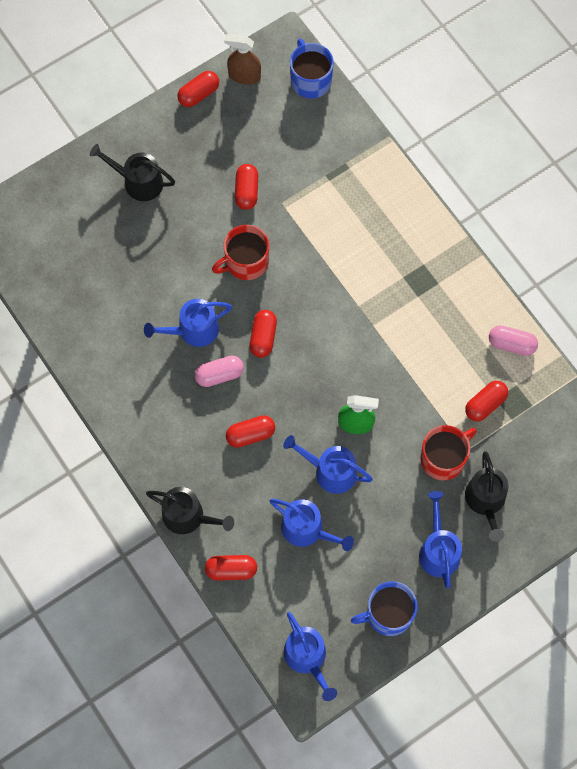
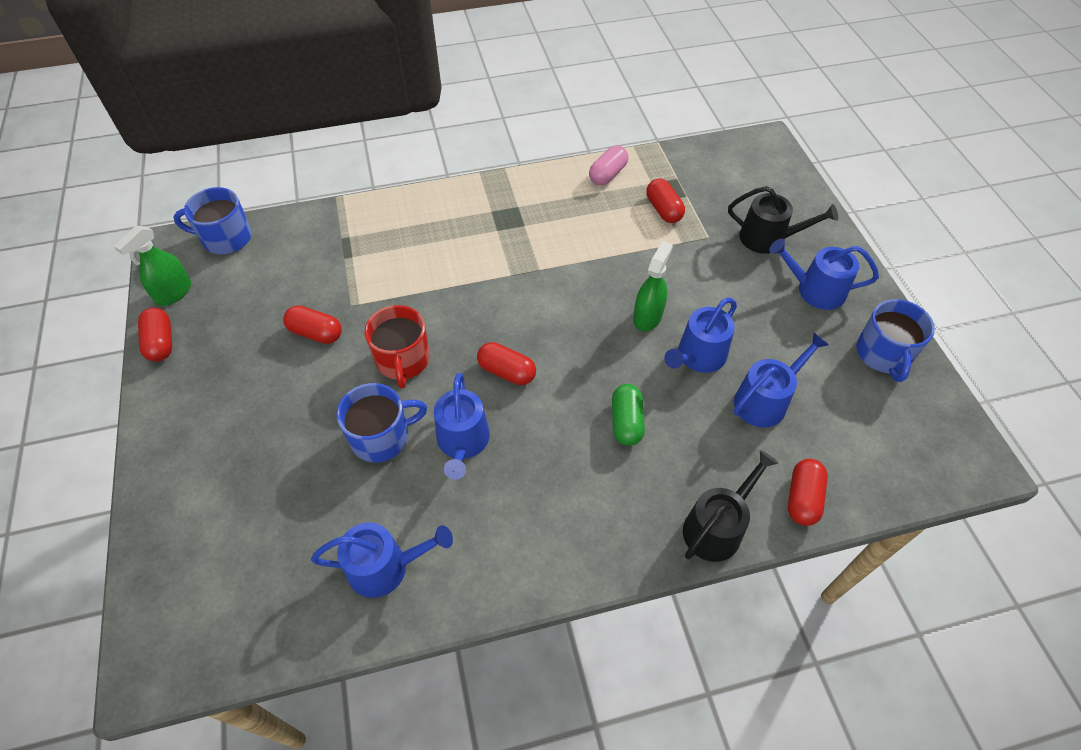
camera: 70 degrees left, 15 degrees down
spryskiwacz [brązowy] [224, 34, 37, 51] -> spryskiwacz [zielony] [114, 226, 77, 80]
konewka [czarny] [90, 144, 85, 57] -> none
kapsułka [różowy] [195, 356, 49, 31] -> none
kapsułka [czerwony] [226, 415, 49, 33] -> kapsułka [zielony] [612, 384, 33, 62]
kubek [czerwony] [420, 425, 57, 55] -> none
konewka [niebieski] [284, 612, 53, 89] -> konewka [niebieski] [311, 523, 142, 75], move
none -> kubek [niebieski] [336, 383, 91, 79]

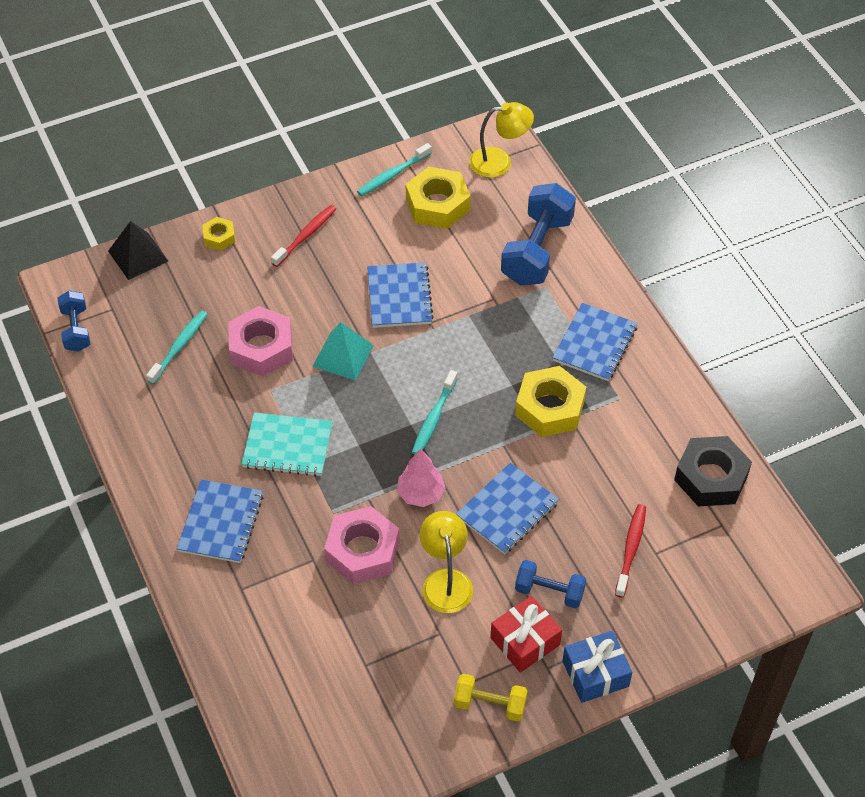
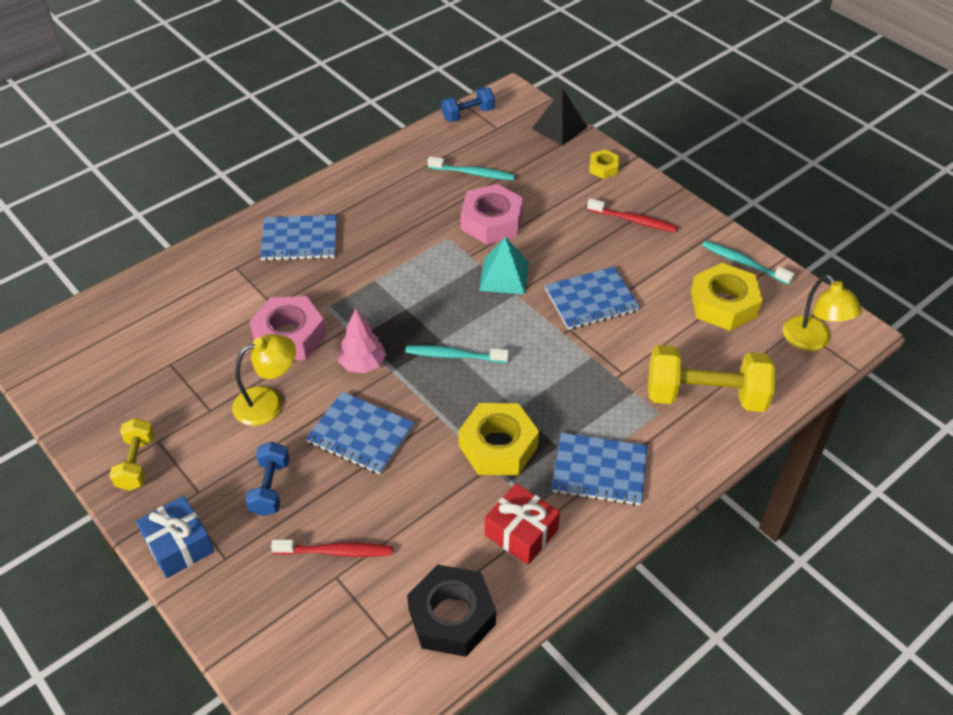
camera: 75 degrees right, 5 degrees down
hantel [niebieski] [501, 183, 75, 102] -> hantel [żółty] [648, 345, 128, 67]
zeszyt [turkusowy] [241, 412, 92, 65] -> none
prezent [czerwony] [490, 596, 72, 77] -> prezent [czerwony] [485, 483, 75, 82], move

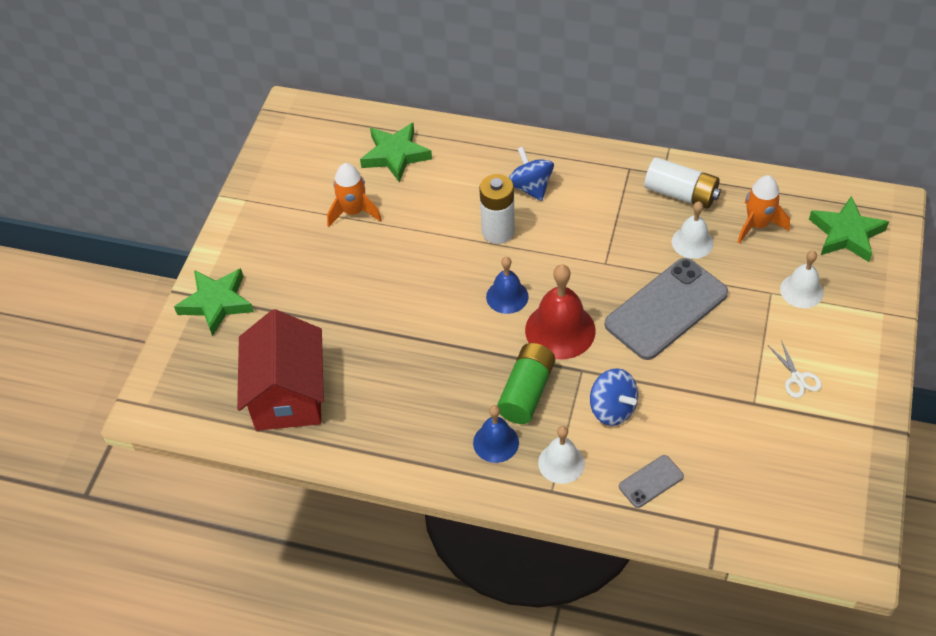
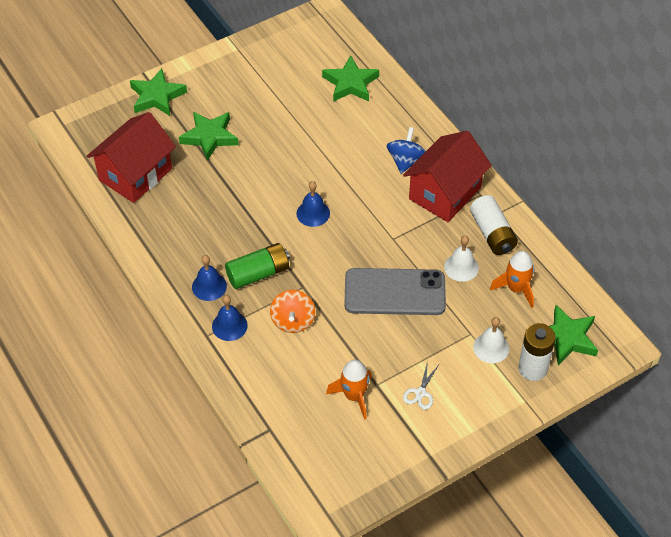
camera: 40 degrees right, 0 degrees up
rakieta [pomarańczowy] [327, 163, 55, 64] -> rakieta [pomarańczowy] [326, 360, 46, 60], move
bateria [biały] [479, 174, 36, 70] -> bateria [biały] [518, 323, 38, 58], move
dzwonek [czerwony] [525, 264, 71, 95] -> none
bączek [niebieski] [590, 368, 48, 58] -> bączek [pomarańczowy] [270, 290, 45, 43]
dzwonek [biały] [538, 426, 47, 58] -> dzwonek [niebieski] [212, 295, 36, 46]
telefon [szary] [619, 455, 65, 53] -> none
none -> gwiazda [zielony] [179, 111, 60, 50]
none -> domek [czerwony] [403, 131, 89, 91]

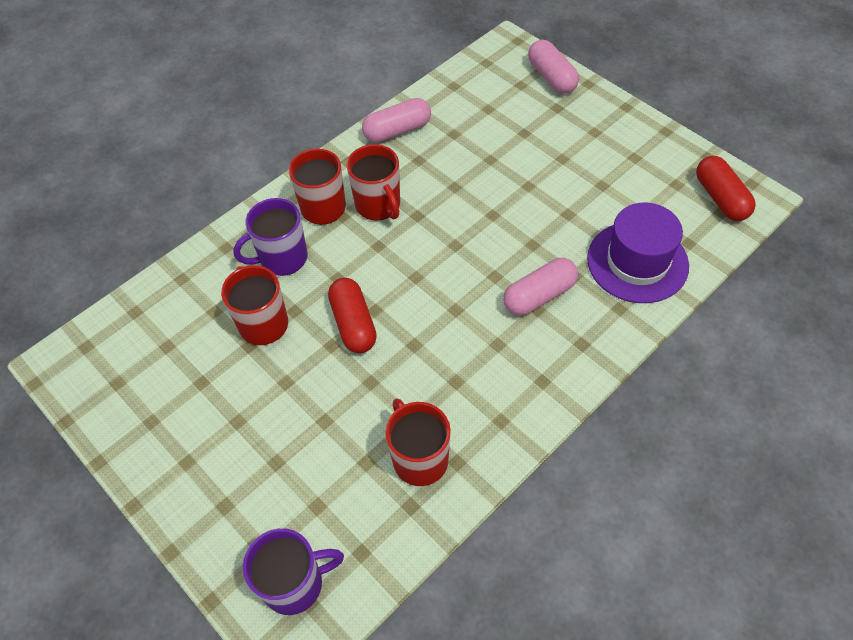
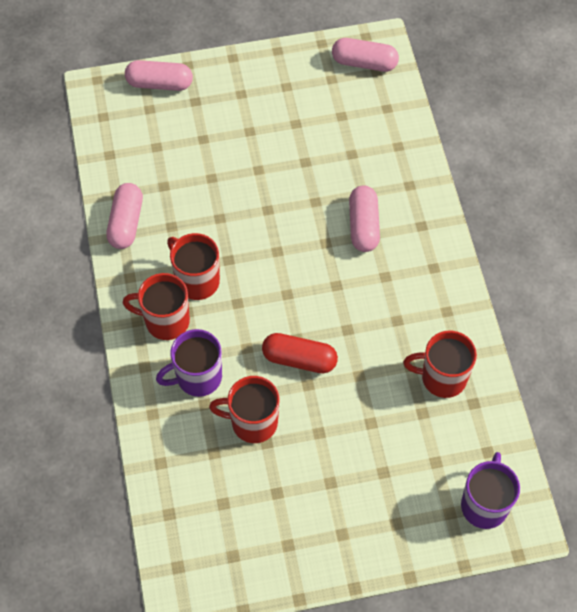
camera: 60 degrees left, 5 degrees up
kubek [czerwony] [347, 144, 53, 77] -> kubek [czerwony] [167, 233, 53, 67], 135 degrees counterclockwise
kapsułka [czerwony] [696, 156, 60, 65] -> kapsułka [różowy] [332, 38, 67, 34]
kubek [fioletowy] [233, 198, 75, 78] -> kubek [fioletowy] [156, 329, 66, 68], 60 degrees clockwise
kapelusz [fioletowy] [587, 203, 102, 100] -> none

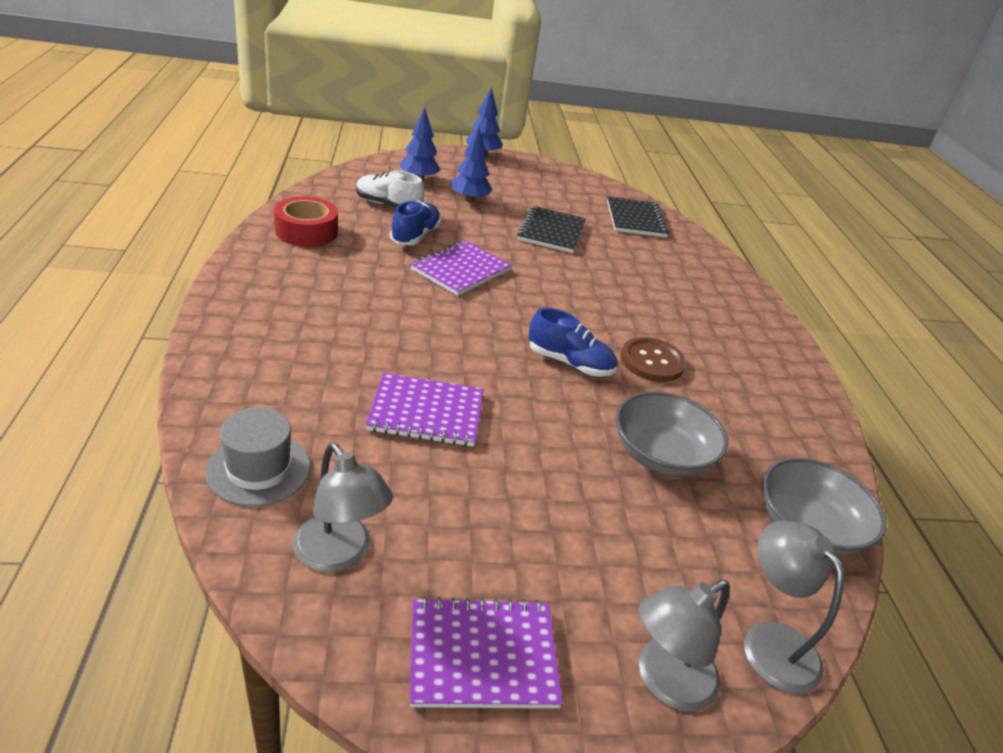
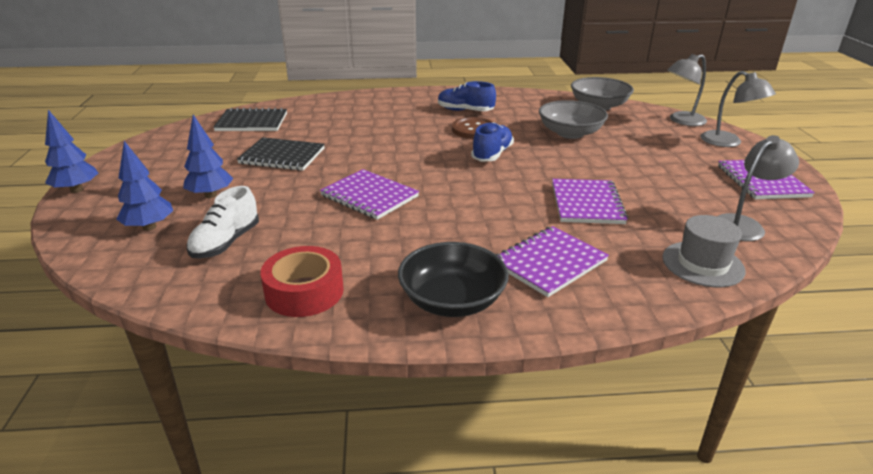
camera: 85 degrees left, 5 degrees down
but [niebieski] [390, 201, 51, 44] -> but [niebieski] [438, 81, 58, 30], move
none -> zeszyt [fioletowy] [496, 226, 113, 71]
none -> miska [czarny] [398, 242, 111, 75]

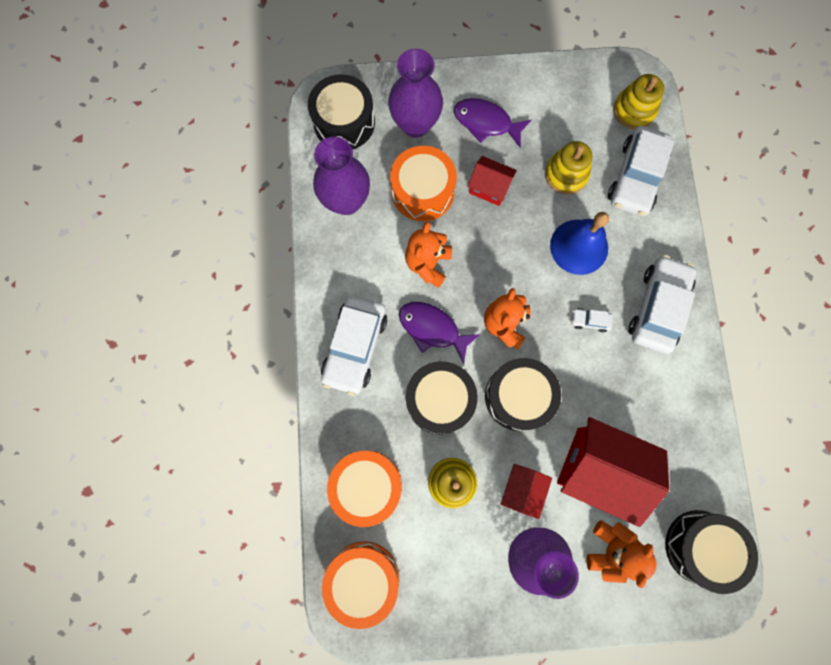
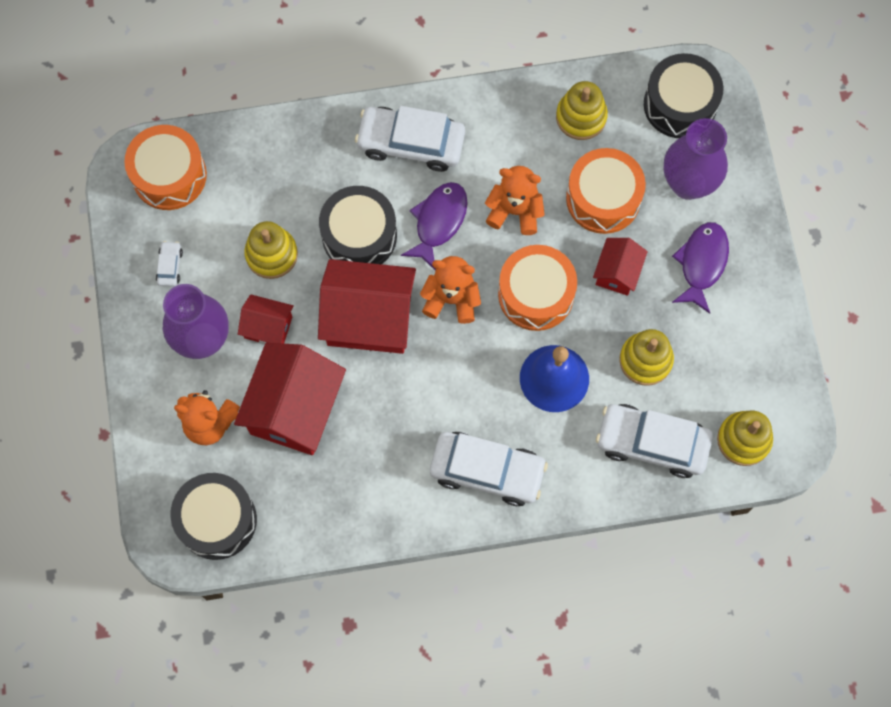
camera: 85 degrees right, 5 degrees down
wazon [fioletowy] [313, 137, 57, 78] -> zabawka nakładanka [żółty] [556, 81, 52, 59]
samochód [biały] [571, 308, 42, 24] -> samochód [biały] [156, 241, 27, 46], move
bęben [czarny] [485, 358, 76, 73] -> domek [czerwony] [318, 259, 98, 95]
bęben [pomarańczowy] [327, 451, 75, 76] -> bęben [pomarańczowy] [498, 245, 79, 86], move

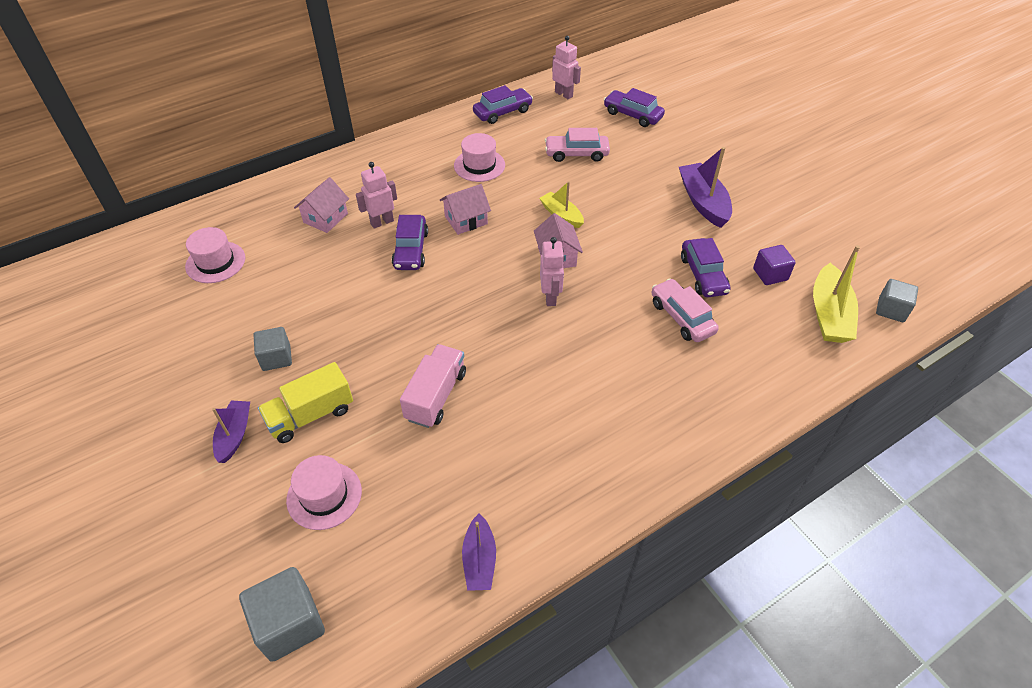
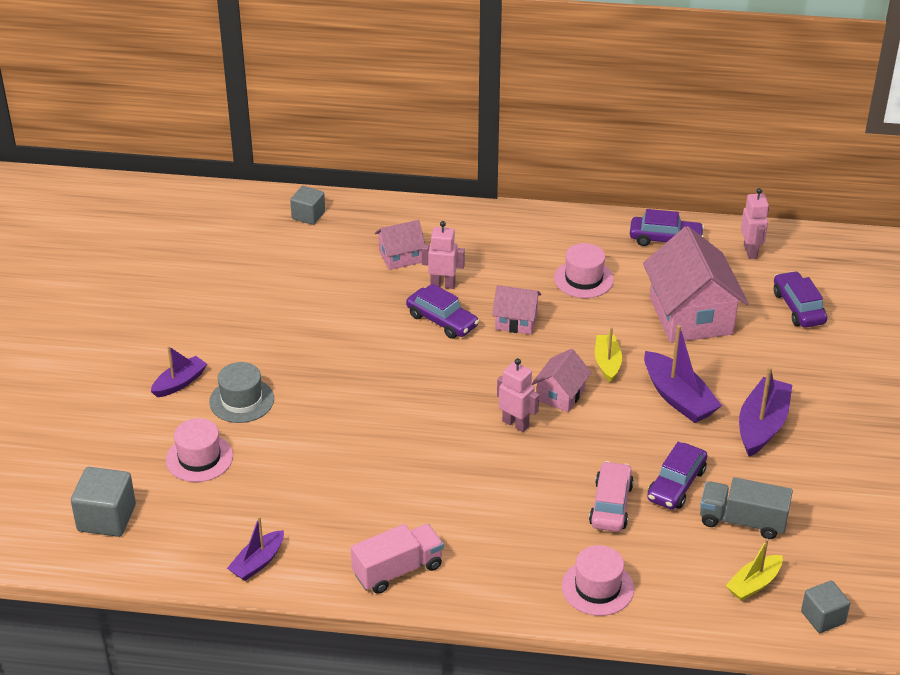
camera: 40 degrees right, 10 degrees down
samochód [różowy] [545, 128, 65, 34] -> domek [różowy] [643, 226, 106, 117]
samochód [fioletowy] [392, 215, 36, 55] -> samochód [fioletowy] [406, 283, 73, 56], 90 degrees counterclockwise
kapelusz [różowy] [185, 227, 60, 56] -> kapelusz [różowy] [562, 545, 72, 71], move
robot [różowy] [540, 237, 25, 69] -> robot [różowy] [497, 358, 42, 74], 90 degrees counterclockwise
sześcian [fioletowy] [753, 245, 43, 40] -> ciężarówka [szary] [700, 477, 93, 62]
łódka [żółty] [813, 245, 47, 98] -> łódka [żółty] [726, 539, 57, 62], x0.62
sześcian [szary] [254, 327, 38, 44] -> sześcian [szary] [290, 186, 35, 39], move
ciężarówka [różowy] [400, 344, 66, 84] -> ciężarówka [różowy] [351, 524, 93, 70], move
ciężarówka [żółty] [258, 362, 95, 81] -> kapelusz [szary] [209, 362, 65, 61]
none -> łódka [fioletowy] [644, 325, 78, 98]

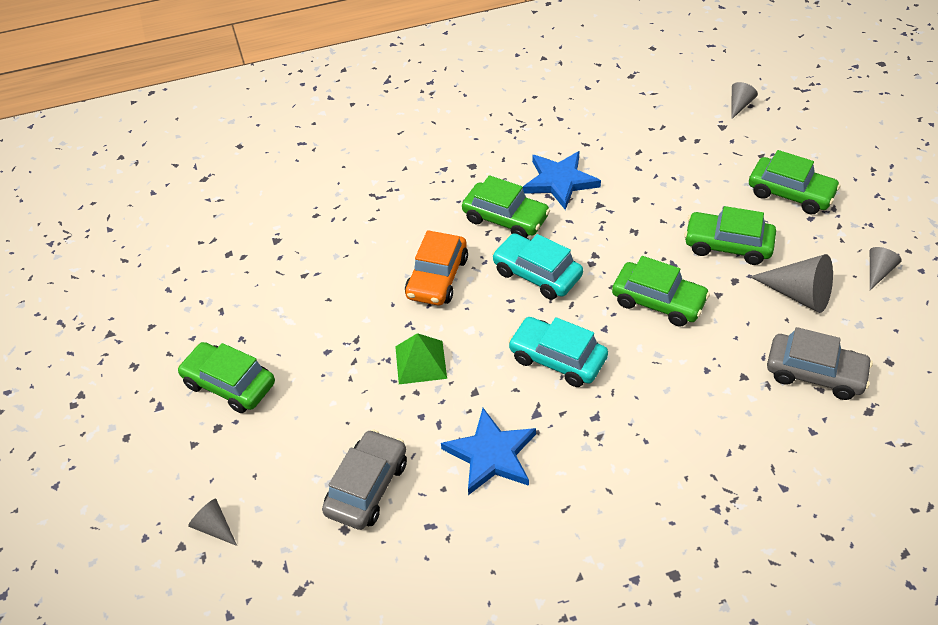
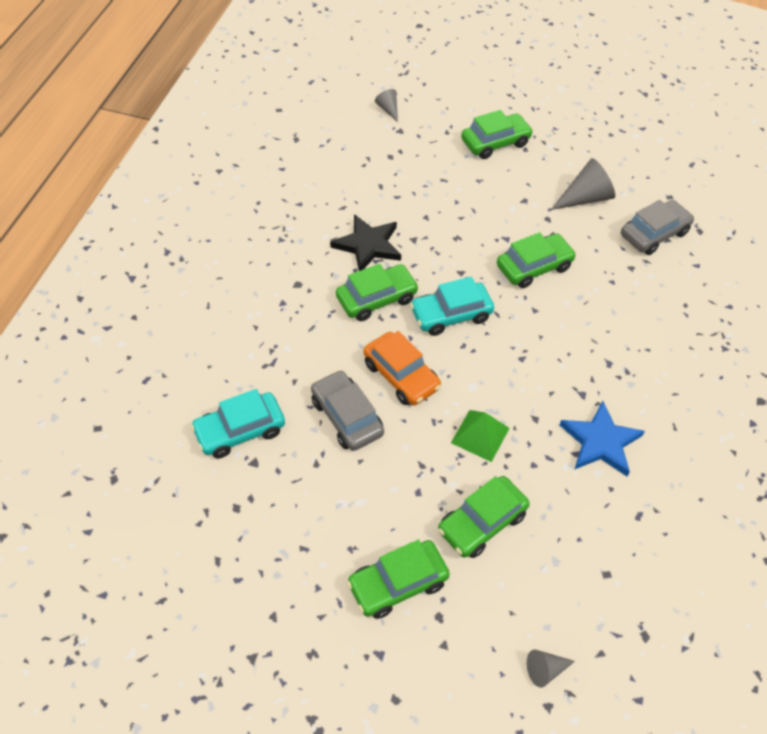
camera: 60 degrees left, 5 degrees up
gwiazda [niebieski] [523, 151, 78, 59] -> gwiazda [czarny] [330, 214, 71, 57]
samochód [zielony] [684, 206, 92, 59] -> samochód [zielony] [438, 476, 92, 82], move
stożek [szary] [870, 247, 32, 43] -> none
samochód [turkusowy] [508, 317, 100, 70] -> samochód [turkusowy] [191, 389, 94, 69], move
samochód [szary] [322, 429, 85, 101] -> samochód [szary] [311, 370, 73, 81], move

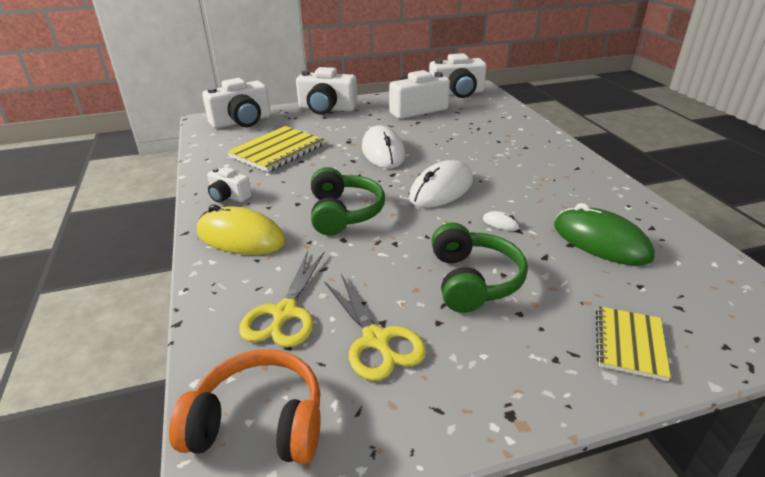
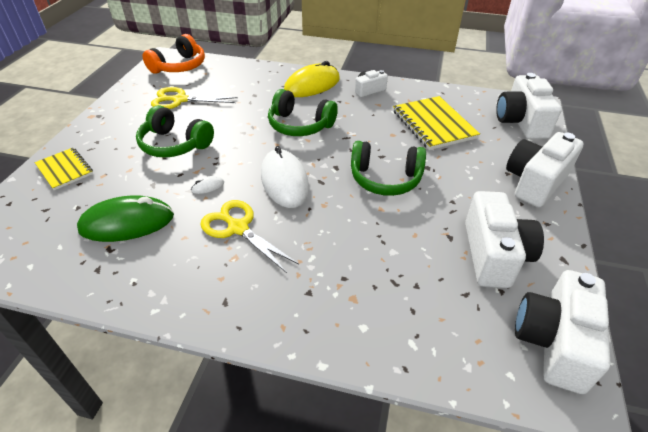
camera: 120 degrees right, 10 degrees up
myszka [biały] [362, 125, 43, 43] -> słuchawki [zielony] [351, 141, 75, 55]
nożyczki [żółty] [239, 251, 85, 97] -> nożyczki [żółty] [200, 200, 99, 73], move

